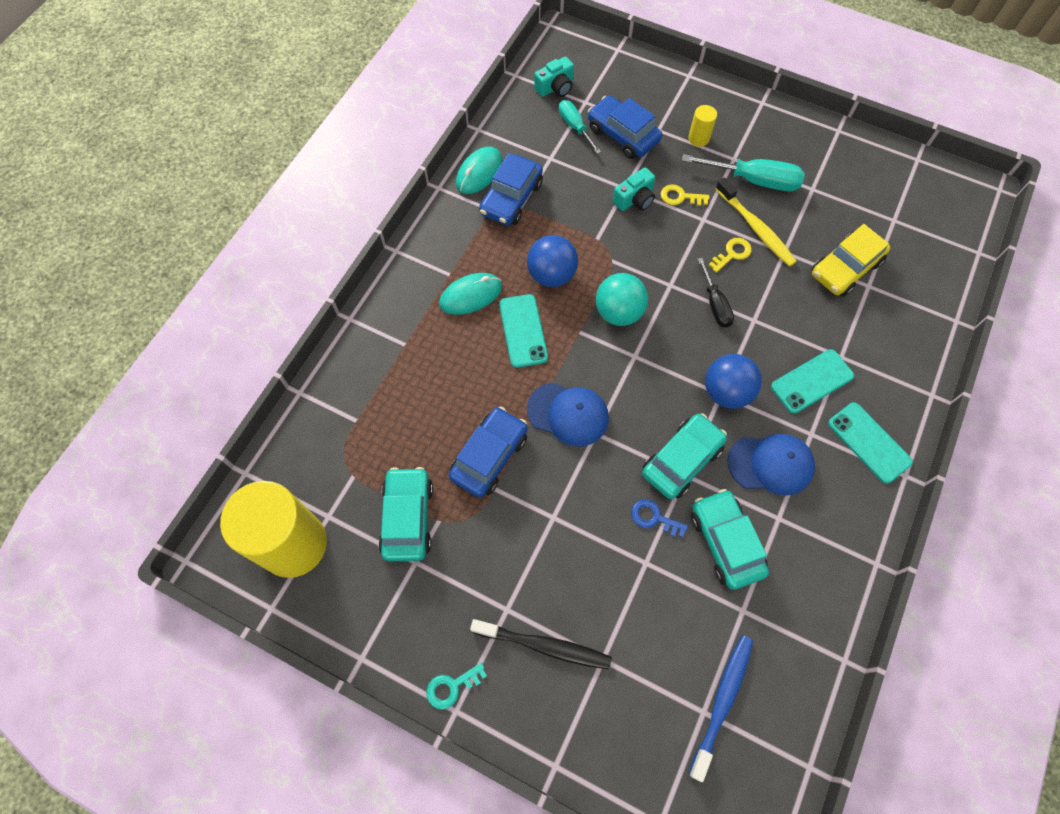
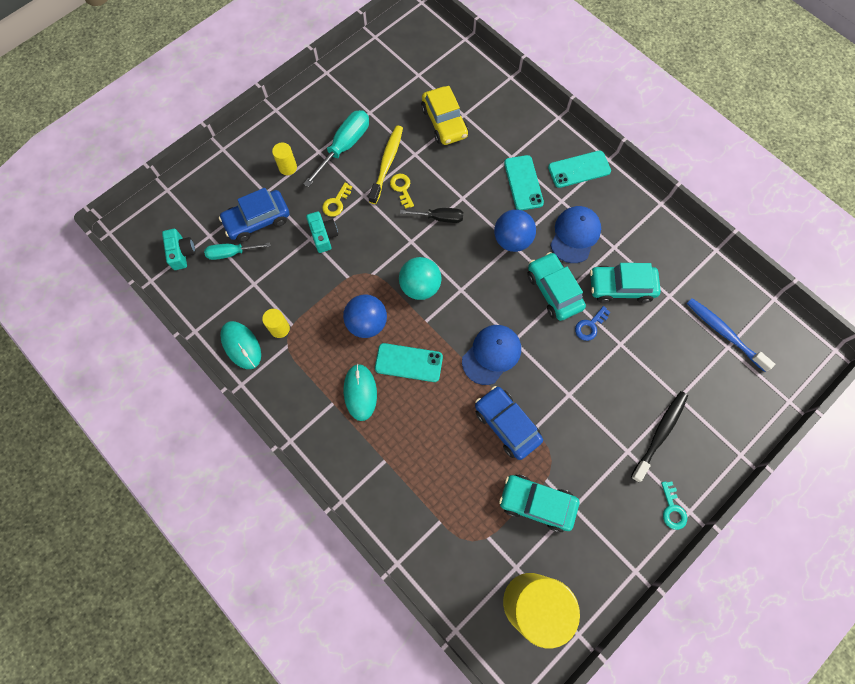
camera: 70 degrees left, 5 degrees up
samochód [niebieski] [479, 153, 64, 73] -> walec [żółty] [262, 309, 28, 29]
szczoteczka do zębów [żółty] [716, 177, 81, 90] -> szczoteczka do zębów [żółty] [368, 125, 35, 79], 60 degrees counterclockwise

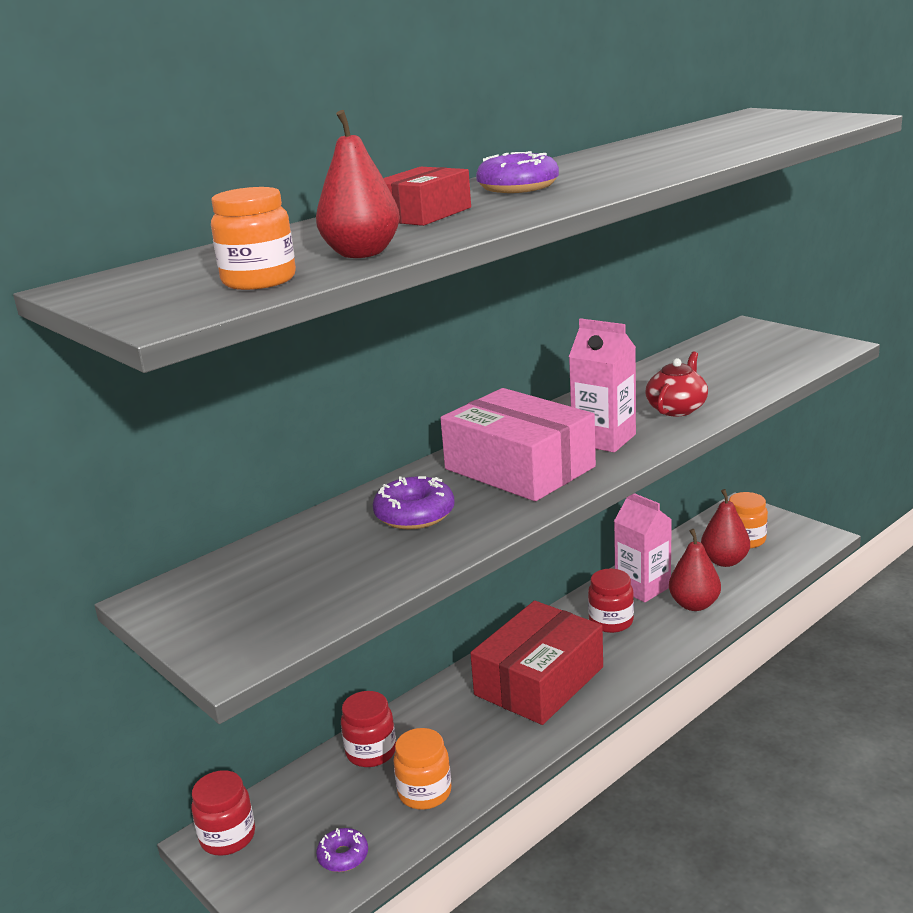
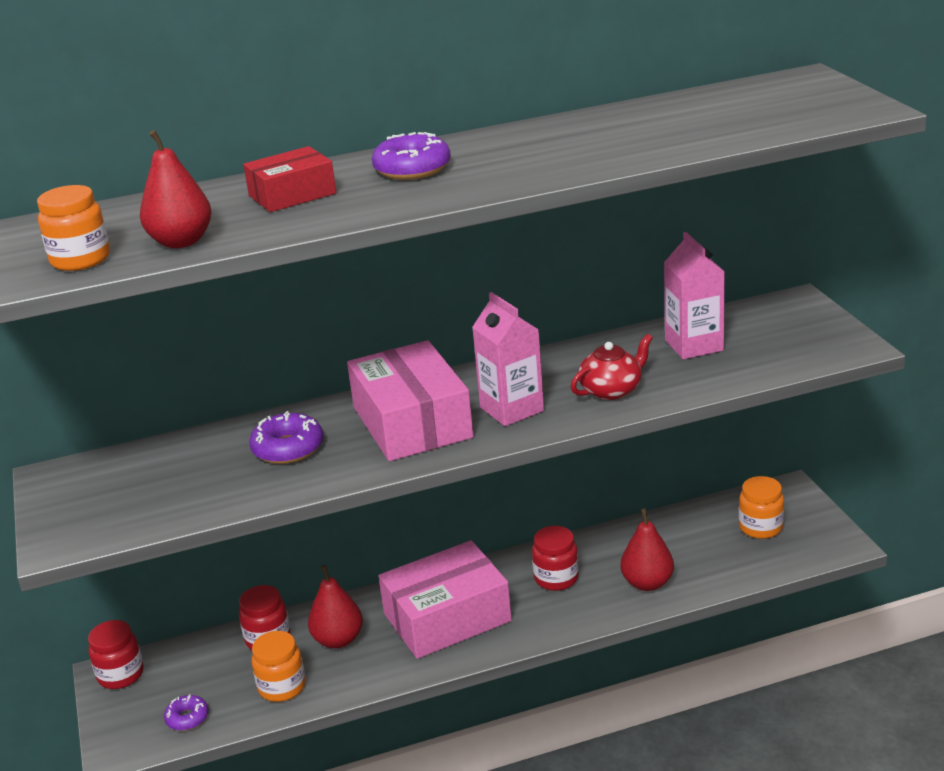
camera: 25 degrees right, 5 degrees up
gruszka [czerwony] [701, 489, 49, 78] -> gruszka [czerwony] [308, 565, 55, 83], move
karton mleka [różowy] [614, 493, 58, 109] -> karton mleka [różowy] [664, 232, 61, 127], move
pudełko [czerwony] [470, 601, 133, 124] -> pudełko [różowy] [378, 540, 134, 119]

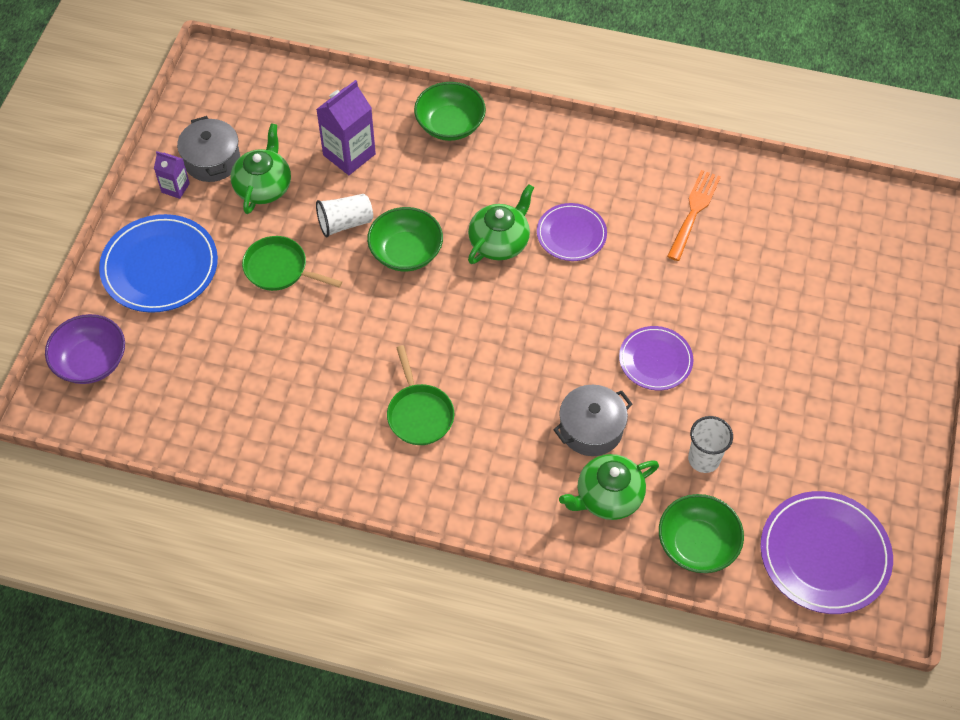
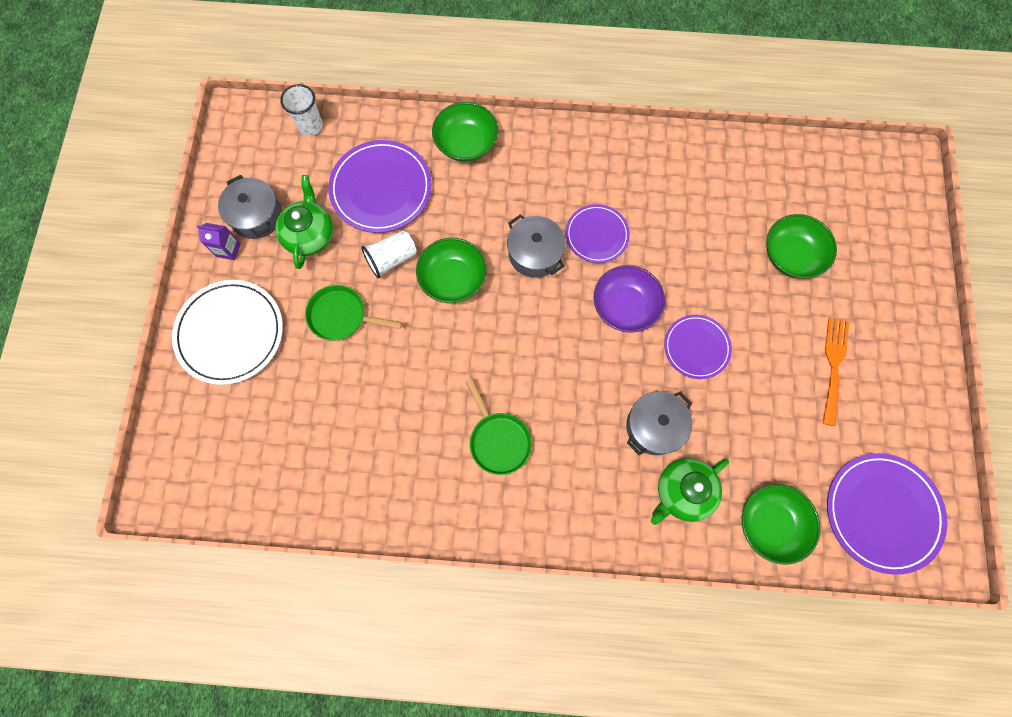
camera: 10 degrees left, 15 degrees up
karton mleka [fioletowy] [316, 80, 60, 95] -> talerz [fioletowy] [328, 140, 104, 93]
widelec [pomarańczowy] [667, 170, 54, 91] -> widelec [pomarańczowy] [822, 317, 27, 109], move
imbryk [zielony] [468, 184, 66, 80] -> garnek [szary] [507, 214, 58, 64]
talerz [niebieski] [99, 214, 119, 99] -> talerz [biały] [172, 280, 111, 105]
miska [fioletowy] [45, 314, 80, 70] -> miska [fioletowy] [594, 265, 71, 68], move
szklanka [biały] [688, 416, 45, 57] -> szklanka [biały] [280, 84, 43, 52], move
none -> miska [zielony] [766, 214, 71, 65]

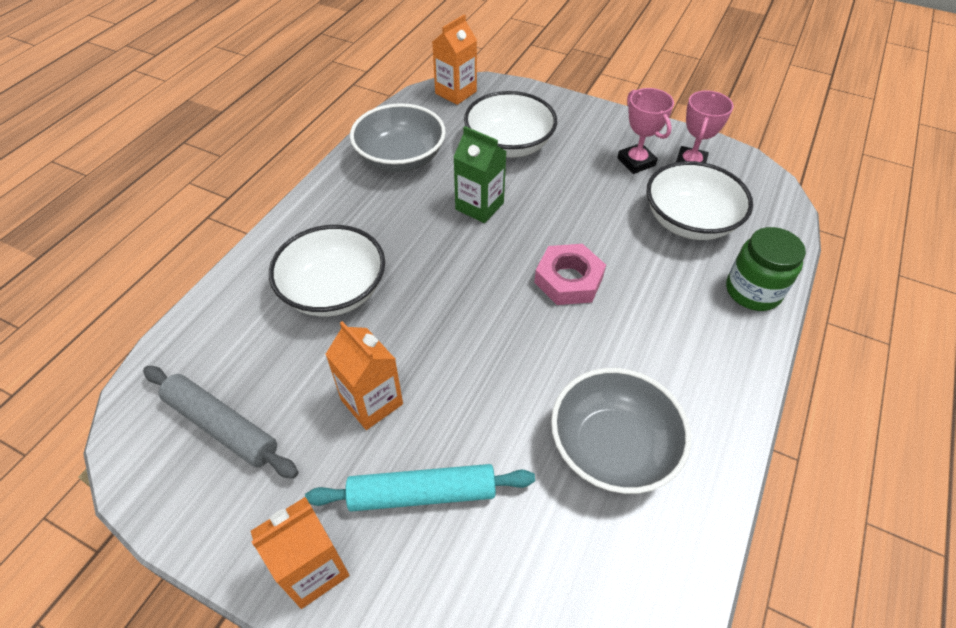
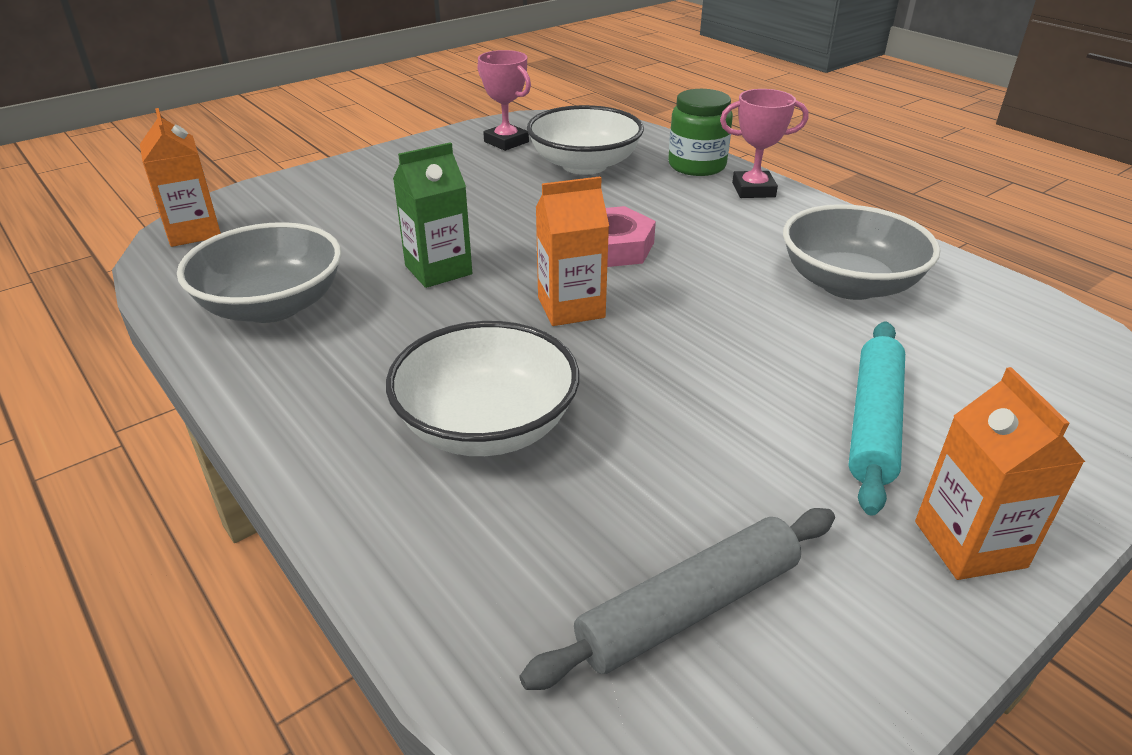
camera: 65 degrees left, 15 degrees down
puchar [różowy] [617, 88, 57, 86] -> puchar [różowy] [720, 89, 88, 109], move
miska [biały] [464, 91, 93, 67] -> none
karton mleka [pomarańczowy] [325, 321, 78, 109] -> karton mleka [pomarańczowy] [536, 177, 73, 149], move

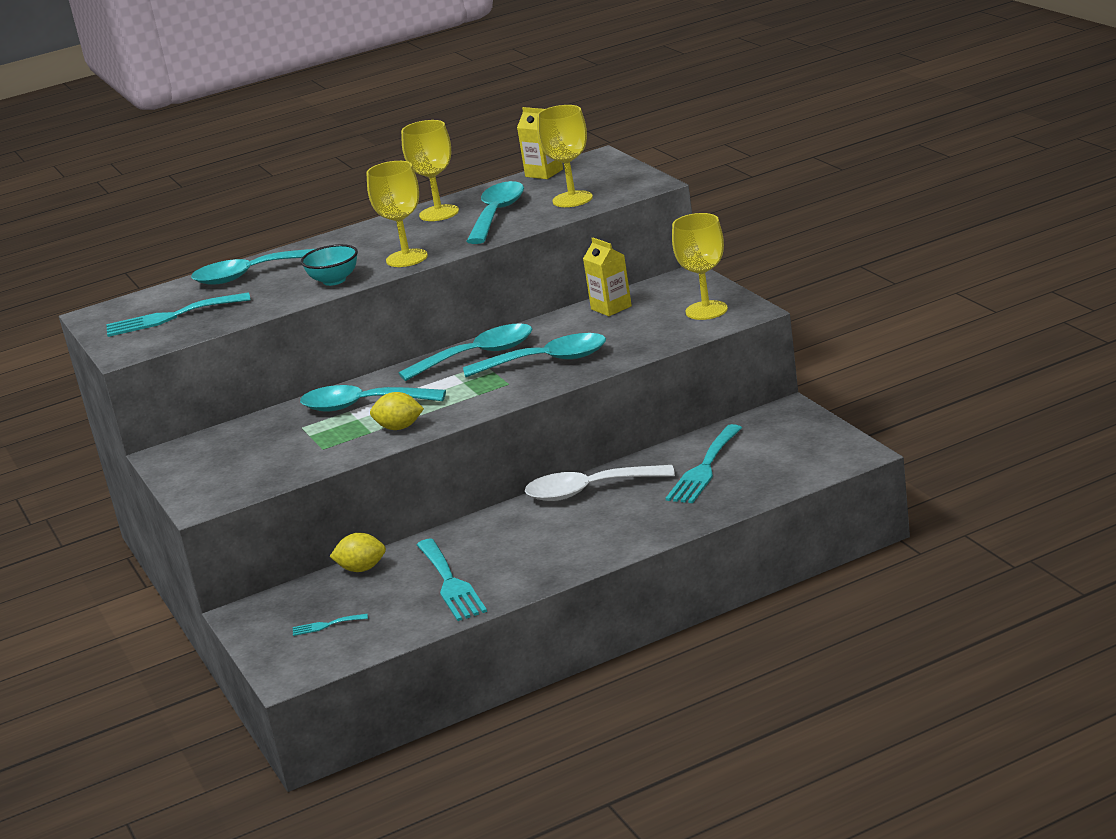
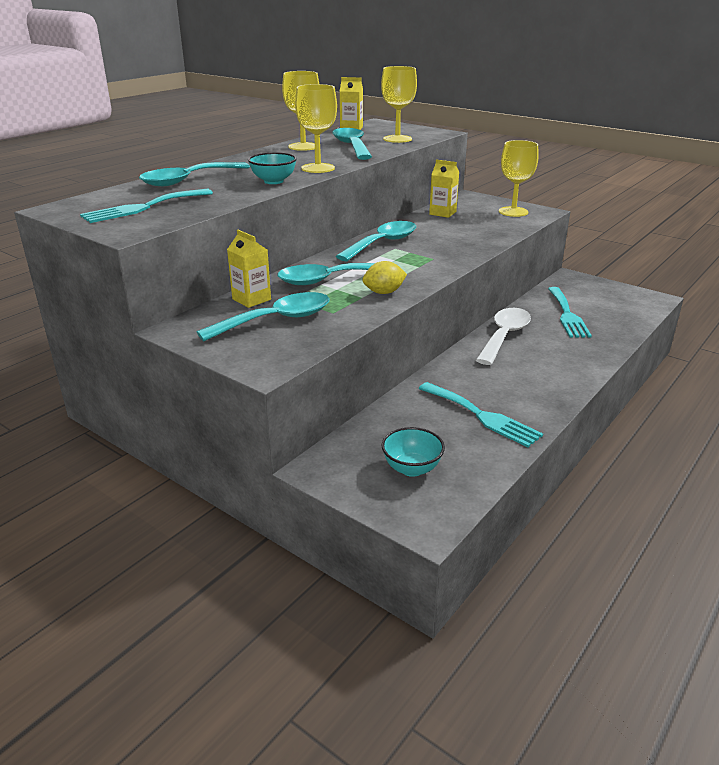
camera: 30 degrees left, 5 degrees up
łyżka [turkusowy] [463, 333, 143, 44] -> łyżka [turkusowy] [197, 292, 133, 49], move
łyżka [biały] [525, 465, 150, 36] -> łyżka [biały] [476, 308, 55, 57], 150 degrees clockwise
cytryna [żółty] [329, 533, 57, 39] -> none
widelec [turkusowy] [293, 614, 75, 22] -> miska [turkusowy] [382, 427, 63, 50]
none -> karton mleka [żółty] [227, 230, 44, 78]

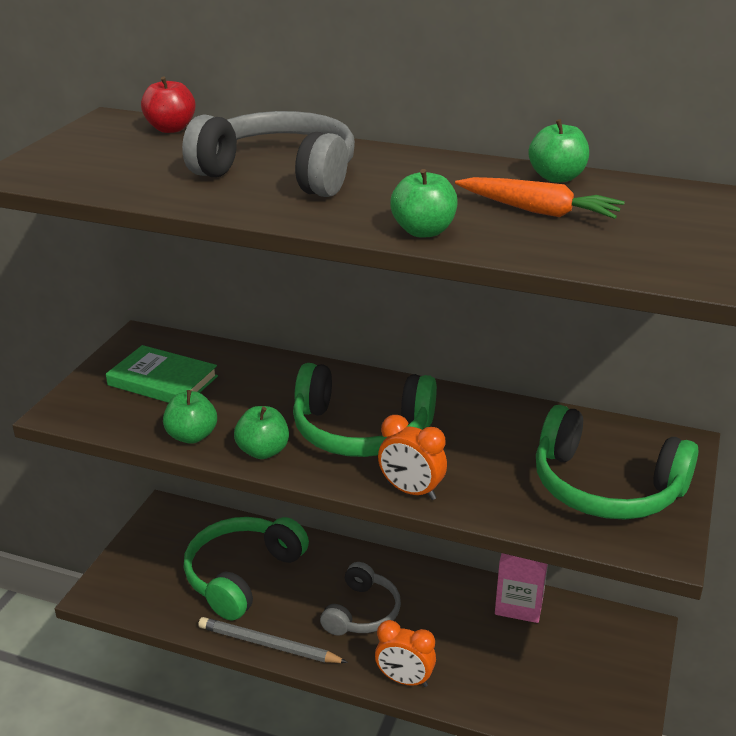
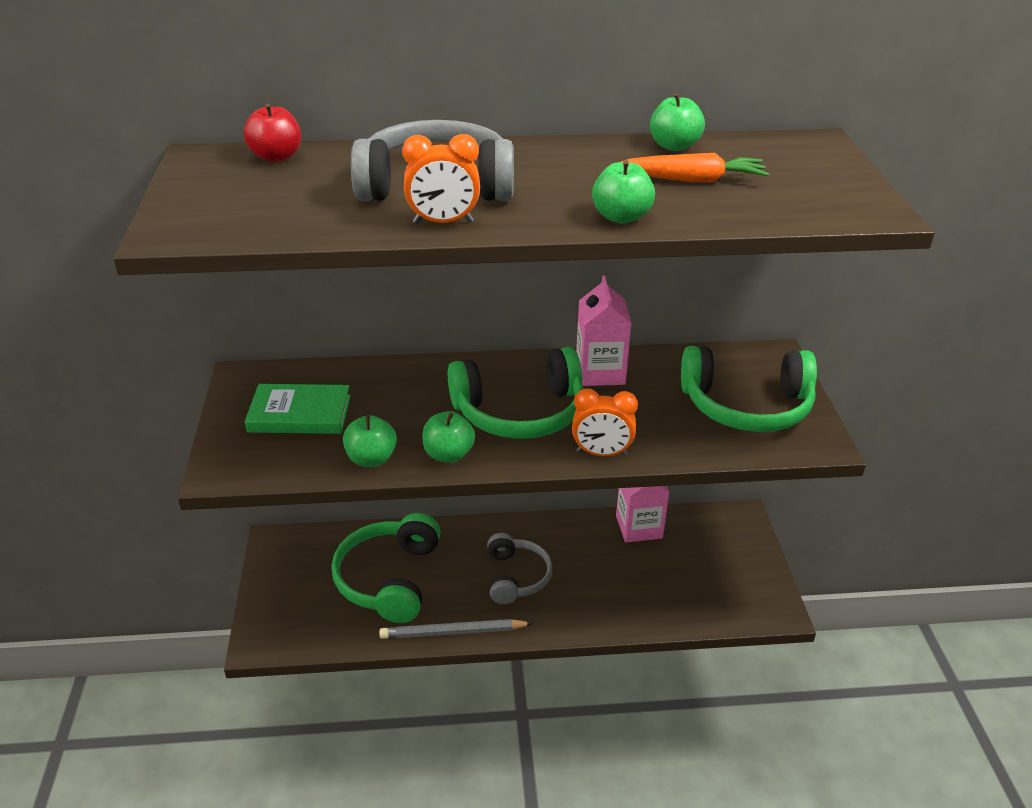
camera: 25 degrees left, 5 degrees up
budzik [pomarańczowy] [375, 620, 61, 67] -> budzik [pomarańczowy] [402, 134, 78, 90], move
none -> karton mleka [różowy] [576, 275, 56, 111]

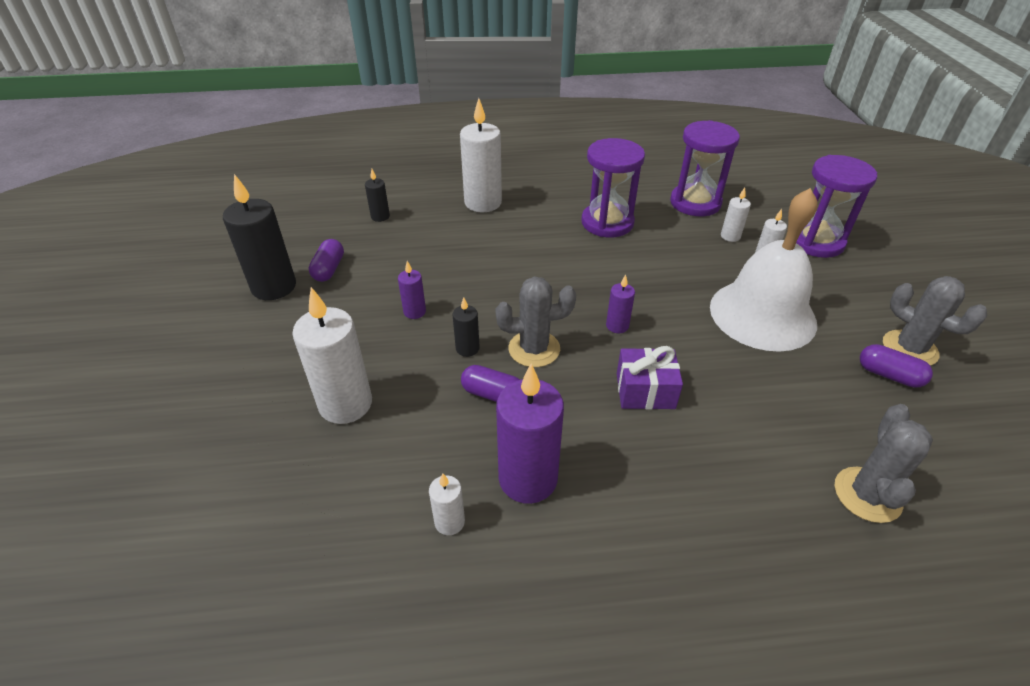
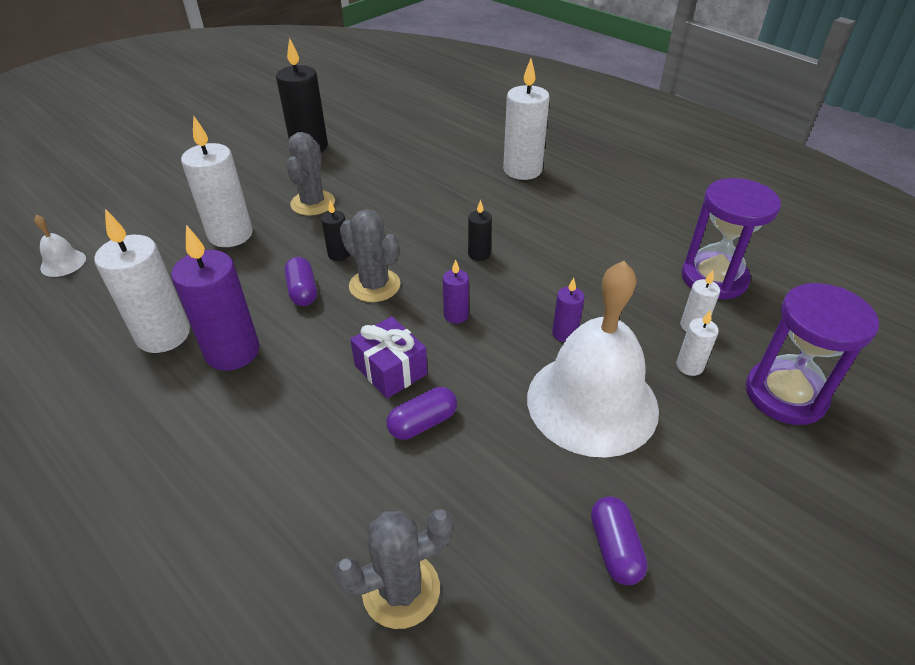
camera: 50 degrees right, 0 degrees up
klepsydra [fioletowy] [581, 138, 64, 99] -> none
świeca [czarny] [365, 169, 25, 53] -> świeca [czarny] [468, 200, 24, 61], move
kapsułka [fioletowy] [309, 239, 35, 43] -> kapsułka [fioletowy] [386, 387, 71, 53], move
świeca [fioletowy] [398, 261, 28, 58] -> świeca [fioletowy] [552, 278, 33, 64], move
kaktus [szary] [883, 276, 105, 90] -> kaktus [szary] [287, 132, 48, 83], move
świeca [biały] [429, 473, 36, 62] -> świeca [biały] [94, 209, 96, 144], x2.04
none -> dzwonek [biały] [34, 215, 52, 62]

